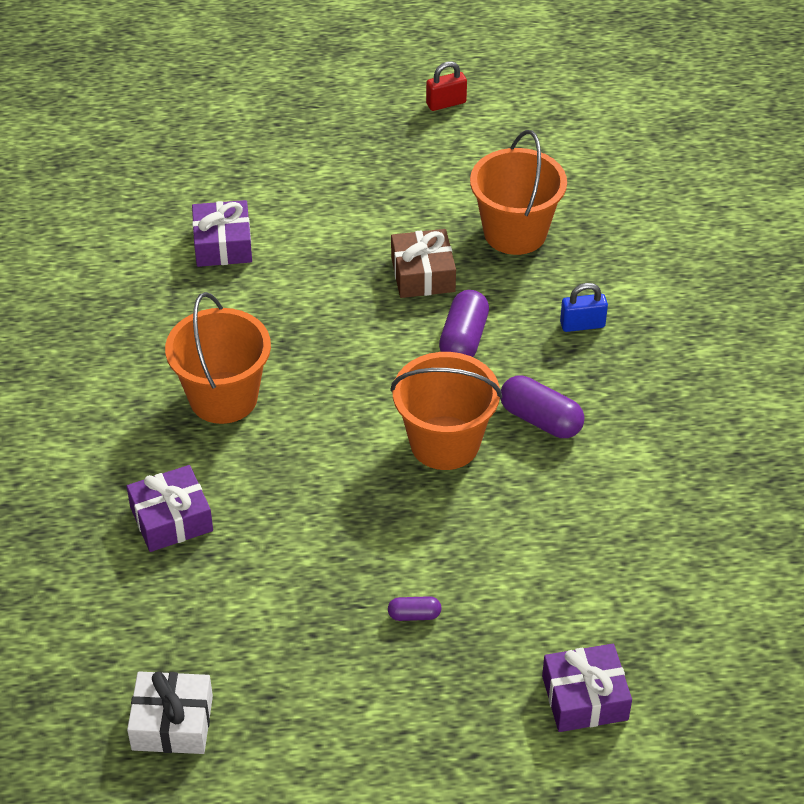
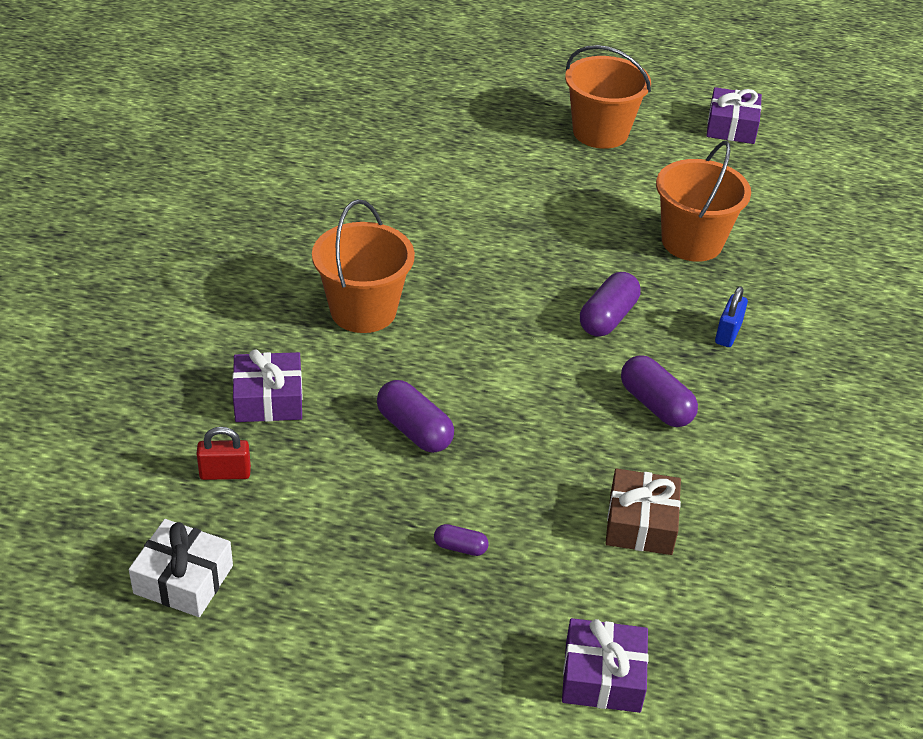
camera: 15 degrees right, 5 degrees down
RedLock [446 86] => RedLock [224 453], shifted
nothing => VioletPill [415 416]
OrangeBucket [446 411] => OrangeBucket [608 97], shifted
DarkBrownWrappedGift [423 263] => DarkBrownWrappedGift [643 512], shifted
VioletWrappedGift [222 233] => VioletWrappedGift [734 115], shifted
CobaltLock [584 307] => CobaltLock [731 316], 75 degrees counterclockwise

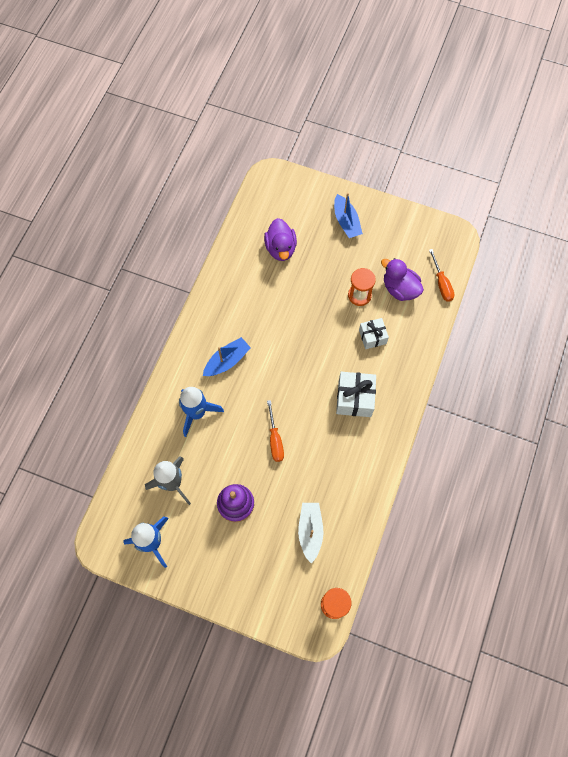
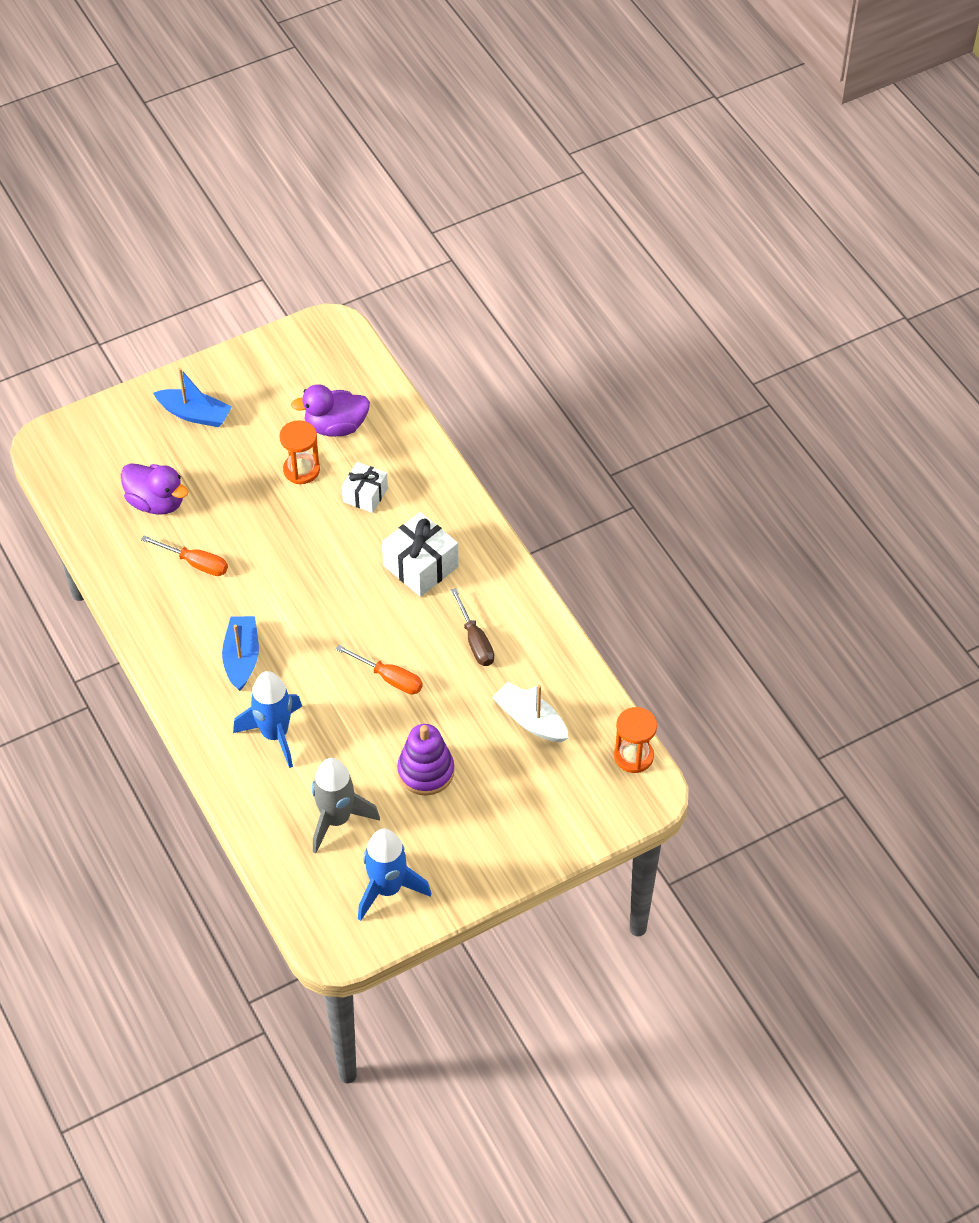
camera: 50 degrees left, 15 degrees down
OrangeHandScrewdriver [442 275] => OrangeHandScrewdriver [184 556], shifted
nothing => DarkBrownHandScrewdriver [472 627]

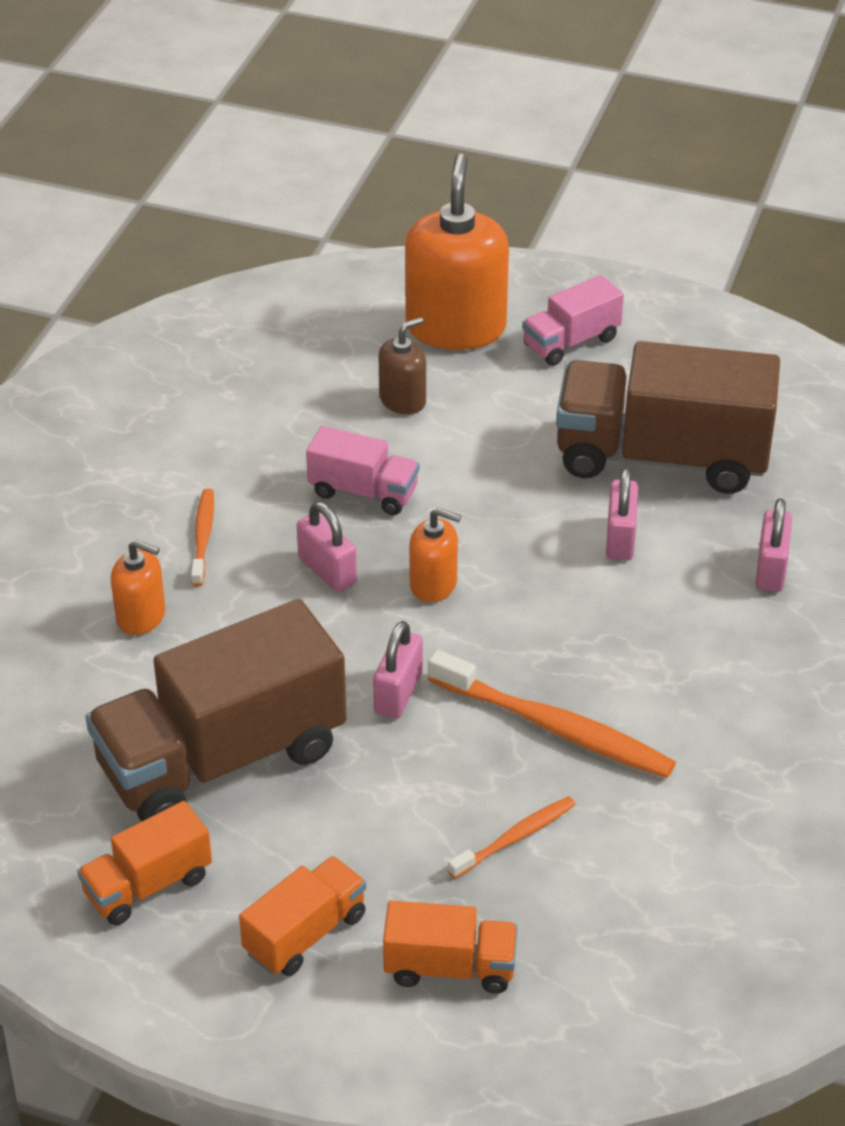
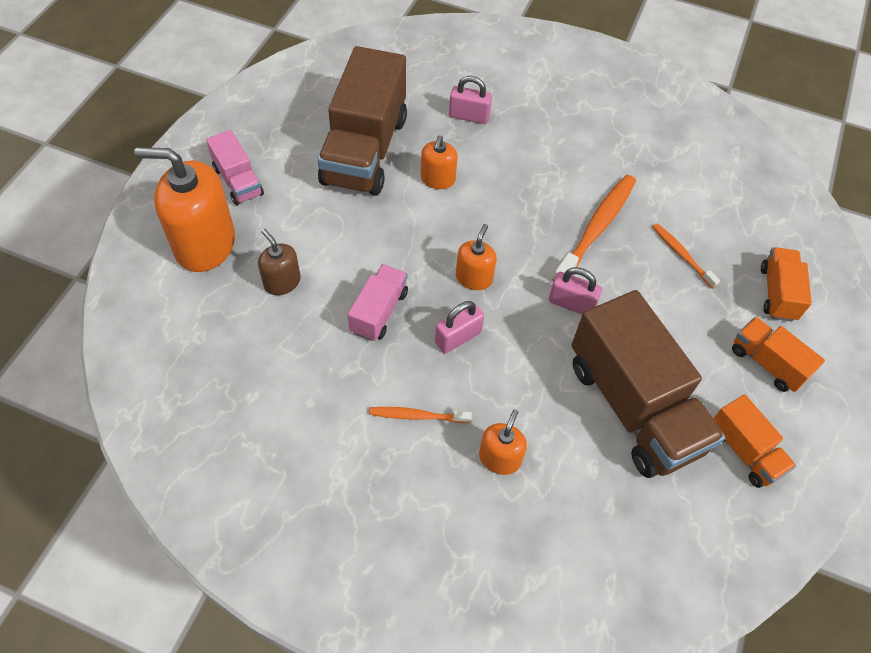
camera: 90 degrees left, 15 degrees up
RosyLock [622 514] => OrangeSoapDispenser [439 162]

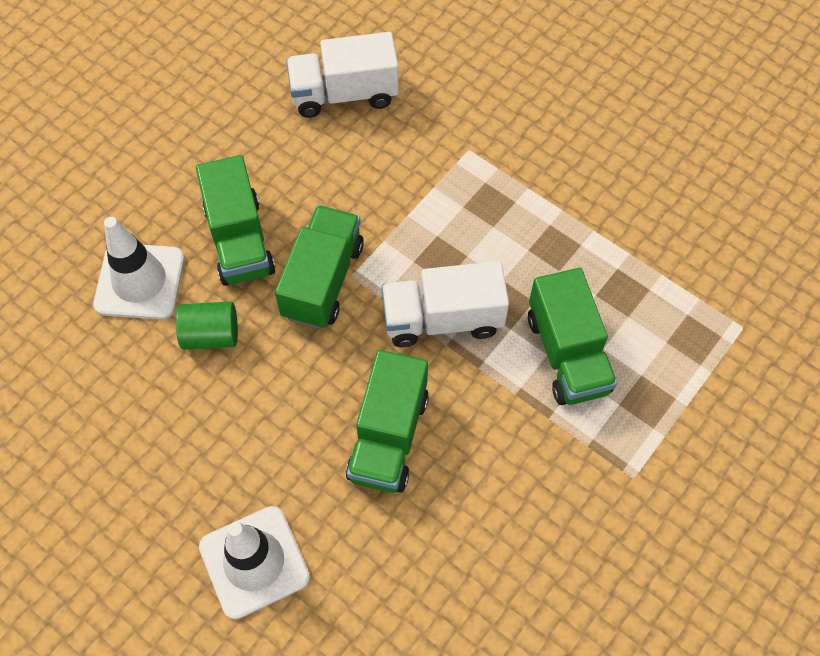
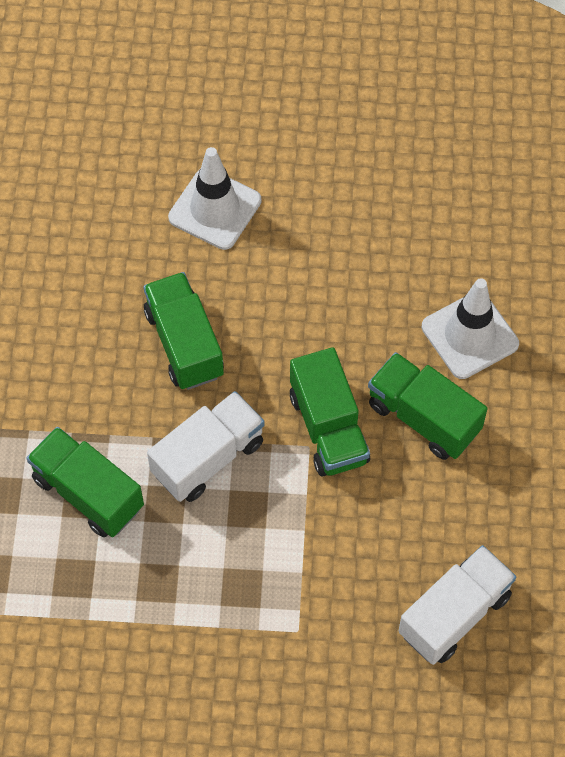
camera: 145 degrees right, 0 degrees up
EmeraldCylinder [207 325] => nothing

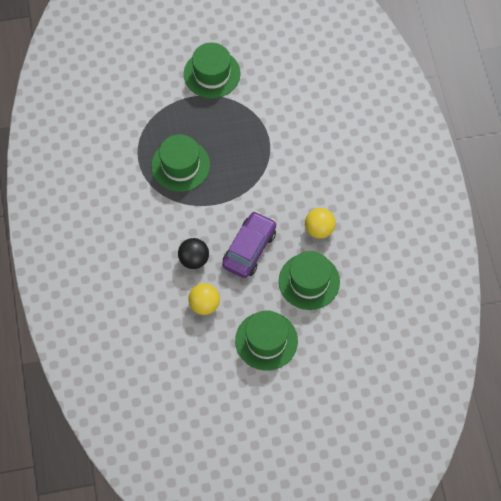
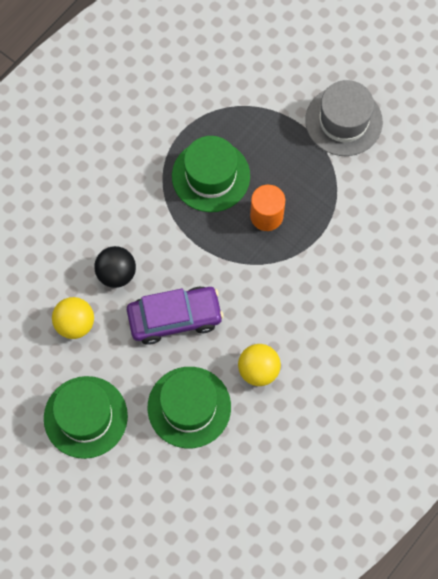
camera: 50 degrees right, 5 degrees up
nothing => OrangeCylinder [267 208]
EmeraldTopHat [212 71] => GreyTopHat [344 118]

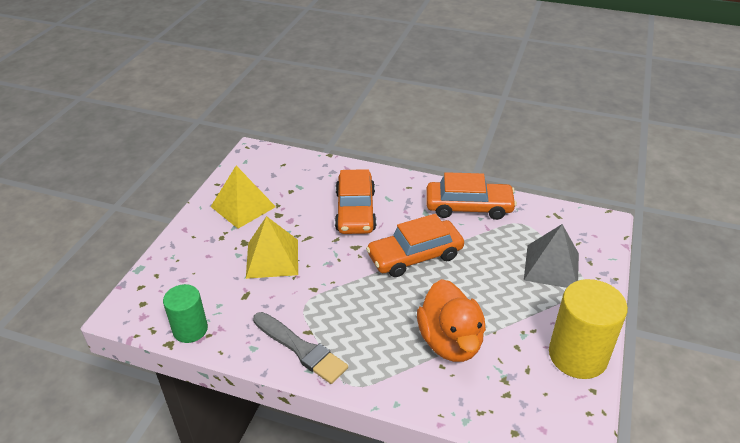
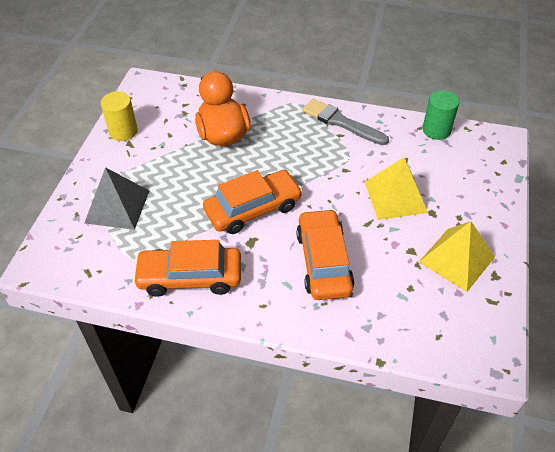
camera: 175 degrees right, 10 degrees up
YellowCylinder [588 329] => YellowCylinder [119 116], x0.62

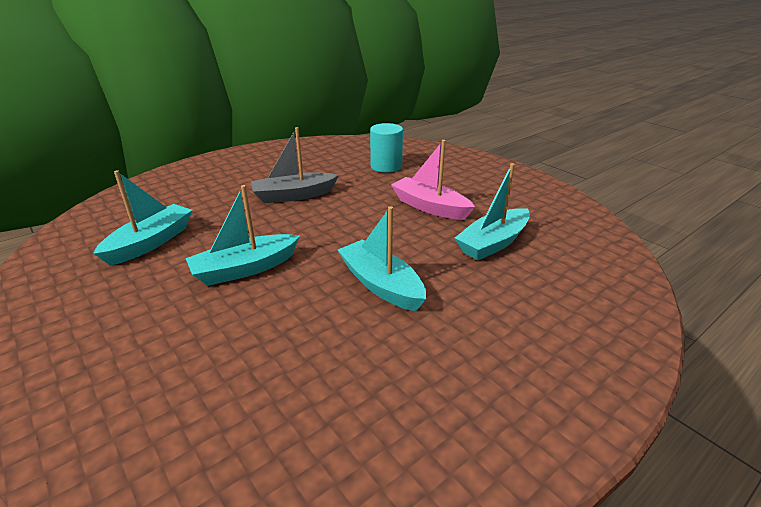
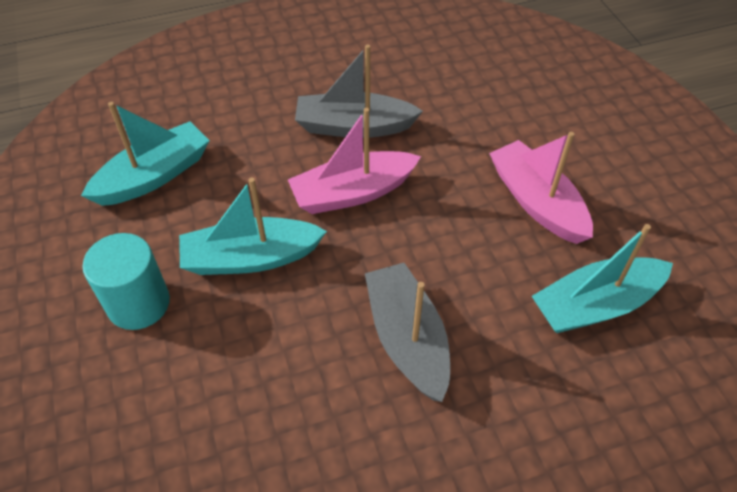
camera: 20 degrees right, 20 degrees up
TealCylinder [386 148] => TealCylinder [126 281], shifted
nothing => RosySailboat [354 161]
TealSailboat [382 258] => GreySailboat [407 332]

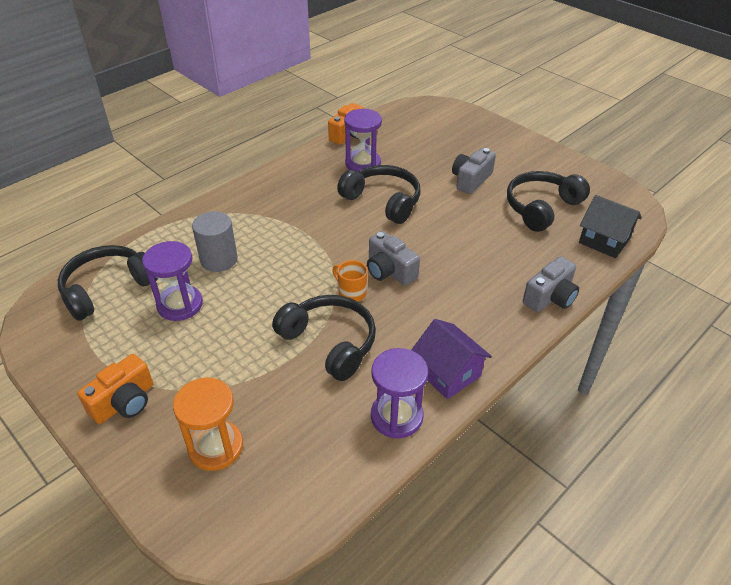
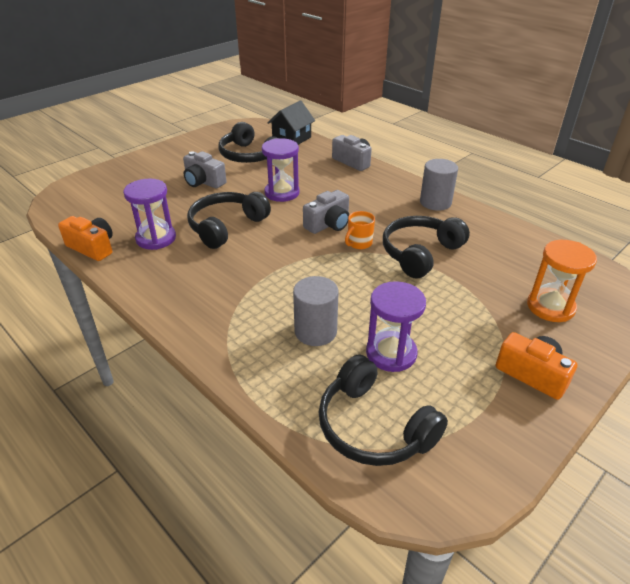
camera: 90 degrees left, 5 degrees down
VioletHourglass [399 393] => VioletHourglass [281 170], shifted
VioletHouse [451 359] => GreyCylinder [439 185]

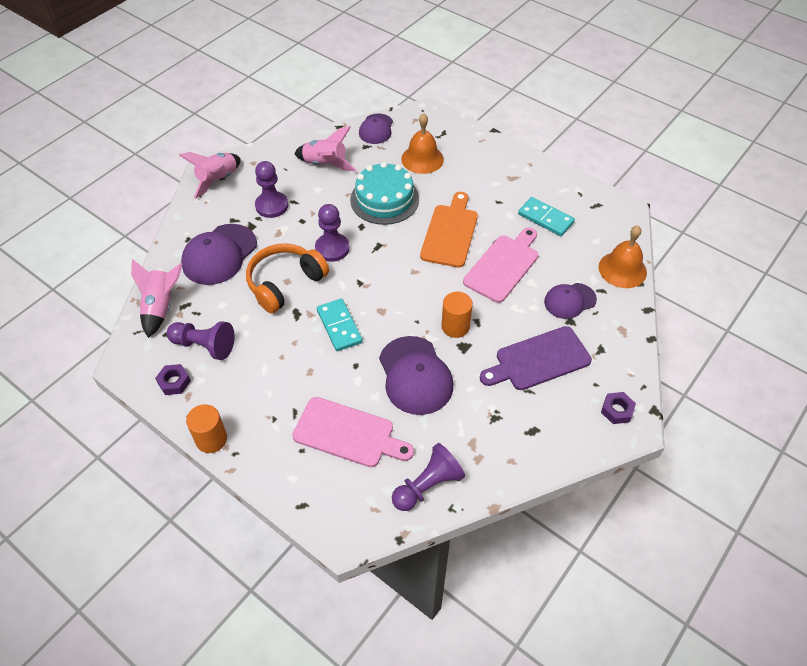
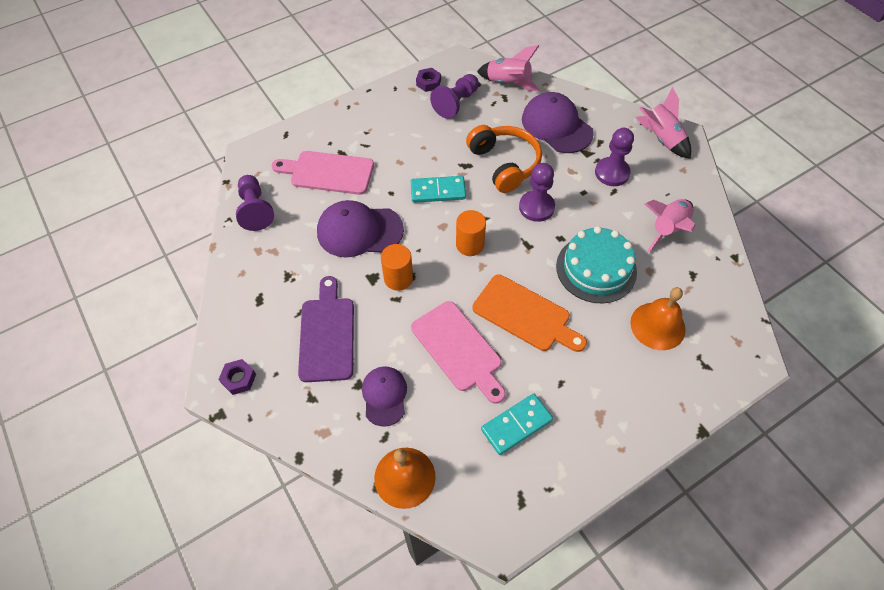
camera: 110 degrees right, 5 degrees up
RosyChoppingBoard [353 432] => RosyChoppingBoard [323 173], 60 degrees clockwise
OrangeCylinder [206 428] => OrangeCylinder [471 233], shifted
VioletBaseballCap [376 128] => nothing

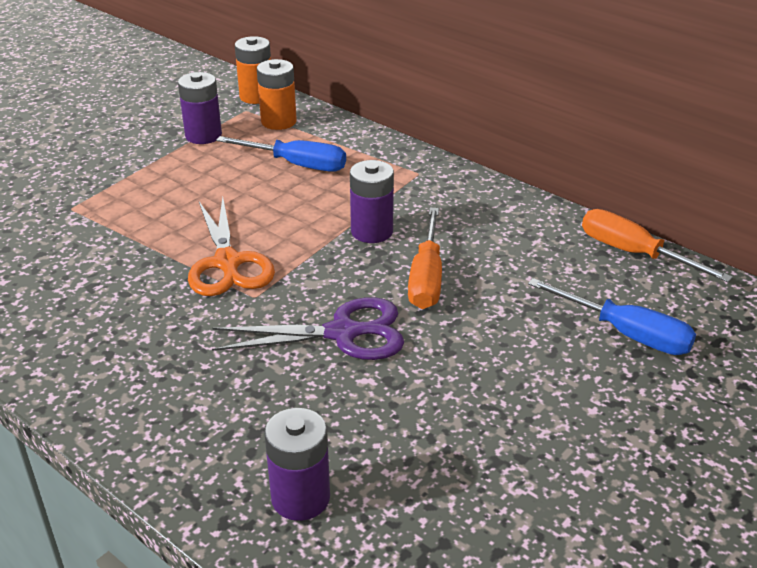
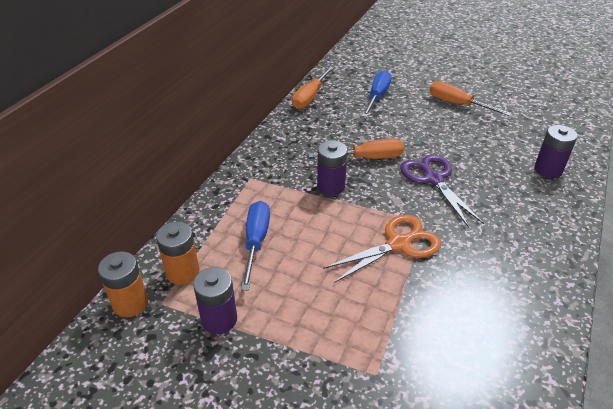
camera: 105 degrees left, 5 degrees up
nothing => OrangeHandScrewdriver [471 98]

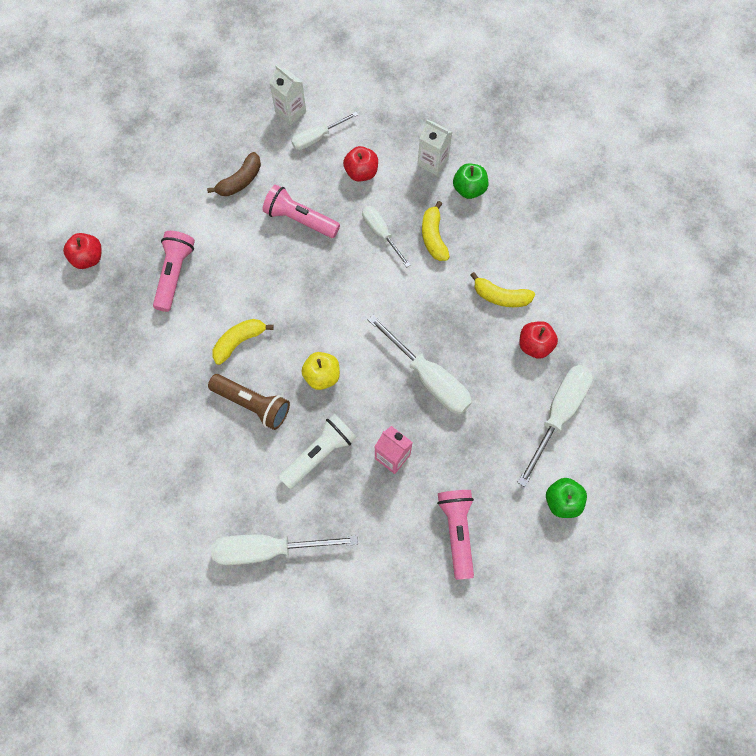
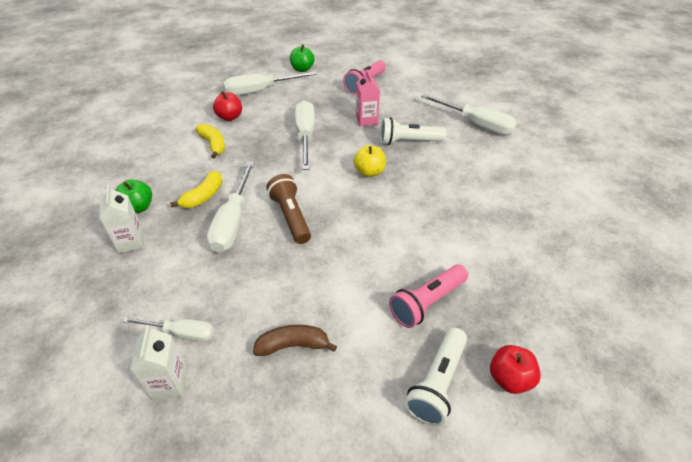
camera: 140 degrees left, 25 degrees down
SnowWhiteHandScrewdriver [386 236] => SnowWhiteHandScrewdriver [231 207], x1.66
DarkBrownPocketTorch [249 402] => DarkBrownPocketTorch [288 209], shifted
nothing => SnowWhitePocketTorch [436 377]
YellowToyBanana [243 342] => nothing
RosyPocketTorch [301 211] => nothing
RedAppleFruit [360 164] => nothing

